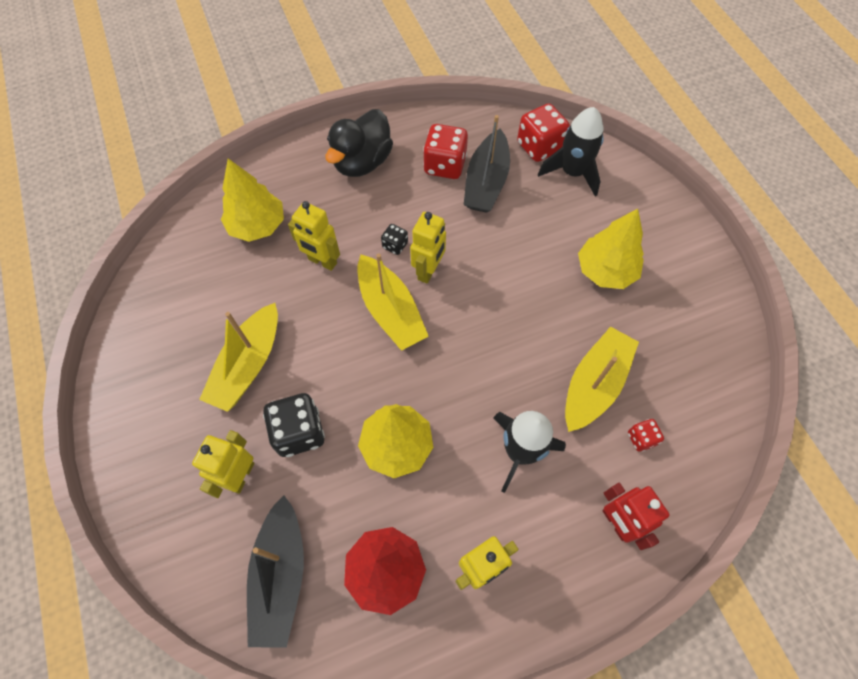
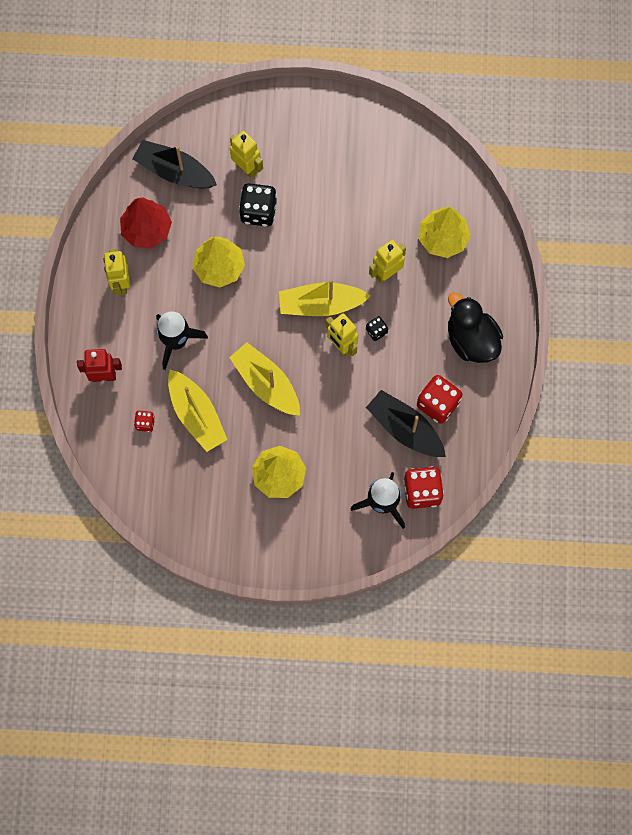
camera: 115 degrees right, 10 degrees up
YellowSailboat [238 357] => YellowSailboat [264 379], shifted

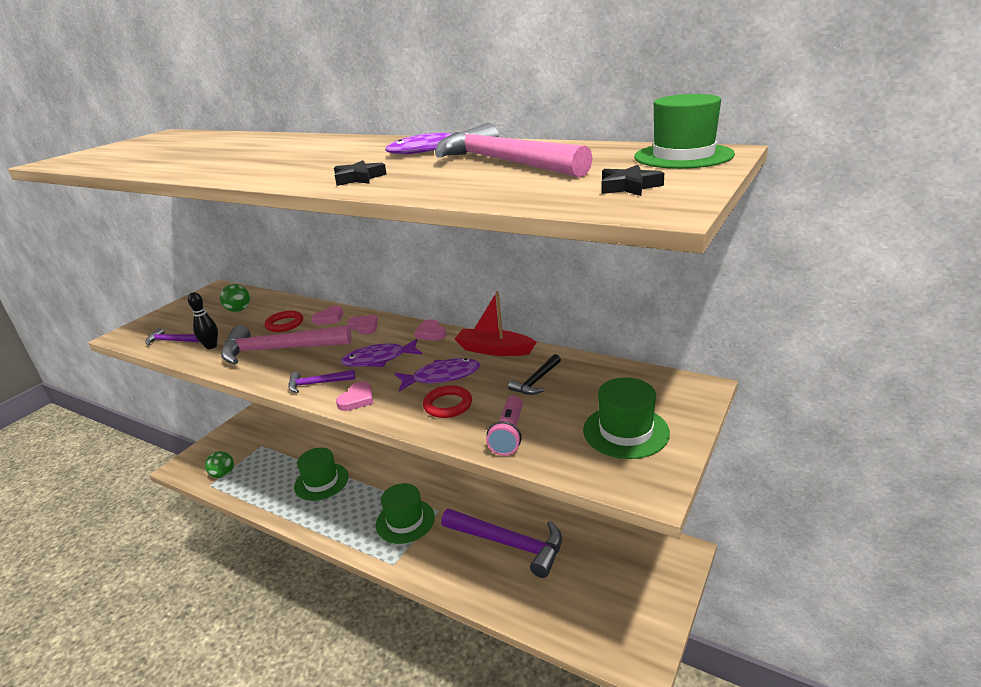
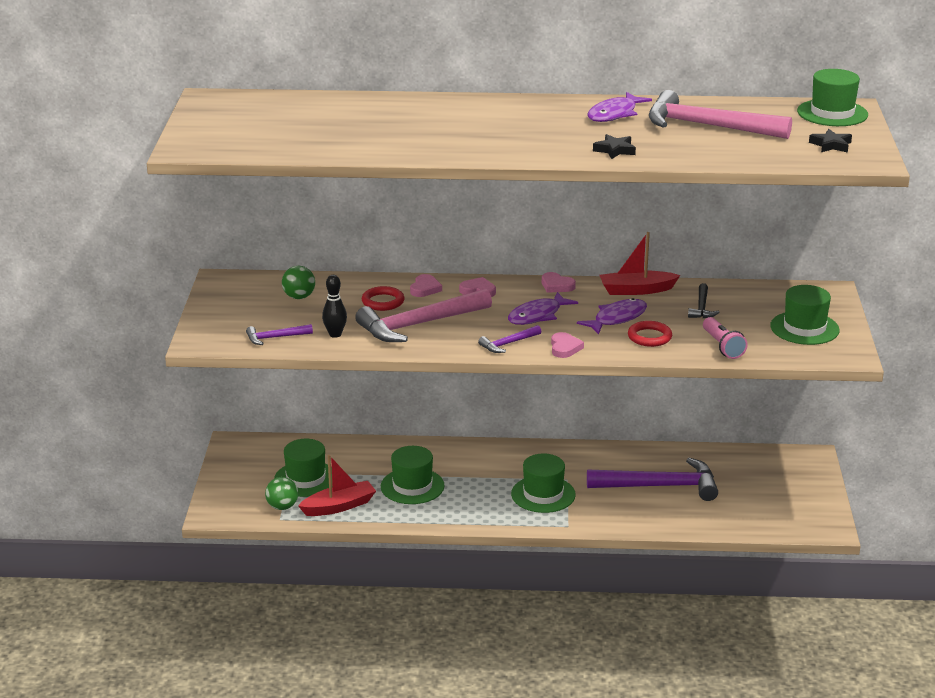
camera: 30 degrees left, 0 degrees up
nothing => EmeraldTopHat [303 468]
nothing => RedSailboat [337 485]

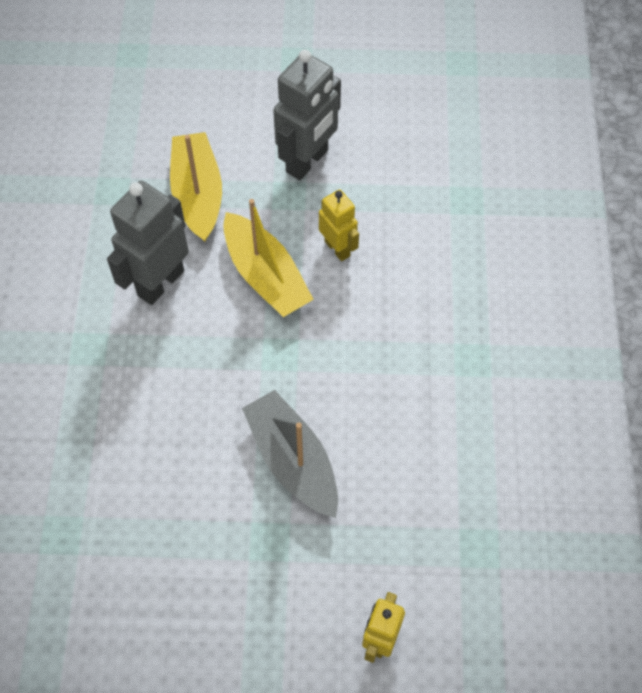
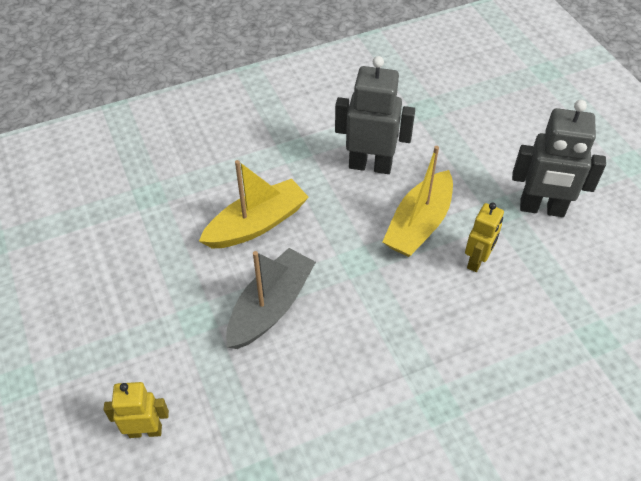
camera: 65 degrees right, 10 degrees down
YellowSailboat [196 187] => YellowSailboat [254 204], shifted

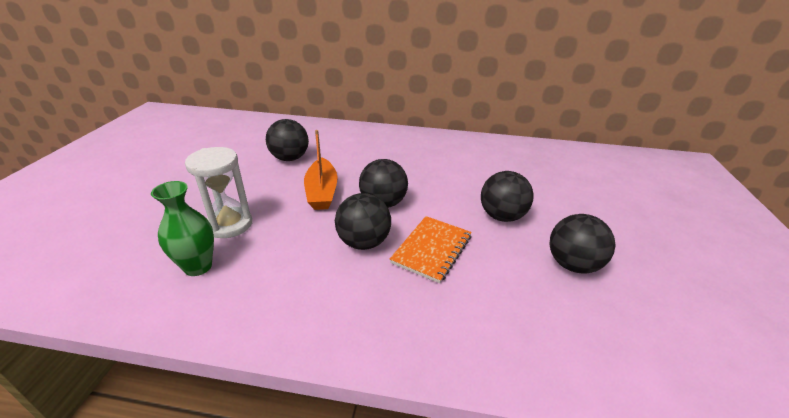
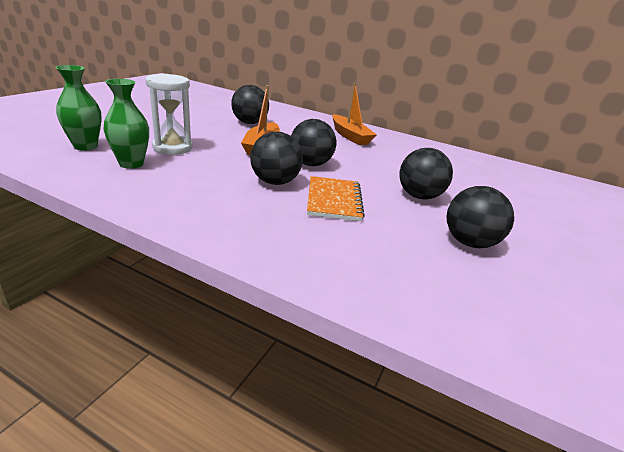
camera: 15 degrees right, 5 degrees down
nothing => EmeraldFlowerVase [78 108]
OrangeNotebook [431 249] => OrangeNotebook [336 198], 45 degrees counterclockwise
nothing => OrangeSailboat [354 114]

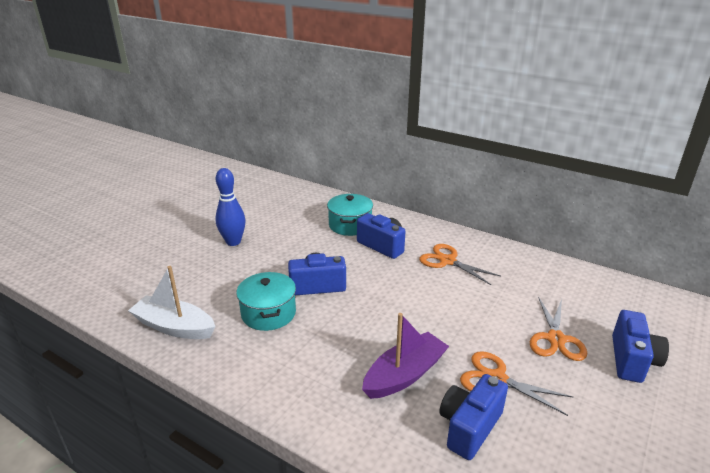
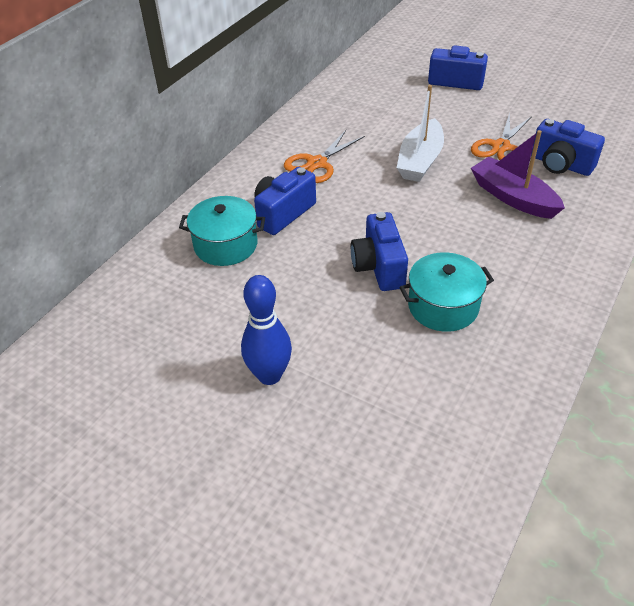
camera: 90 degrees left, 15 degrees up
SnowWhiteSailboat [172 302] => SnowWhiteSailboat [420 133], shifted
OrangeScissors [559 329] => nothing

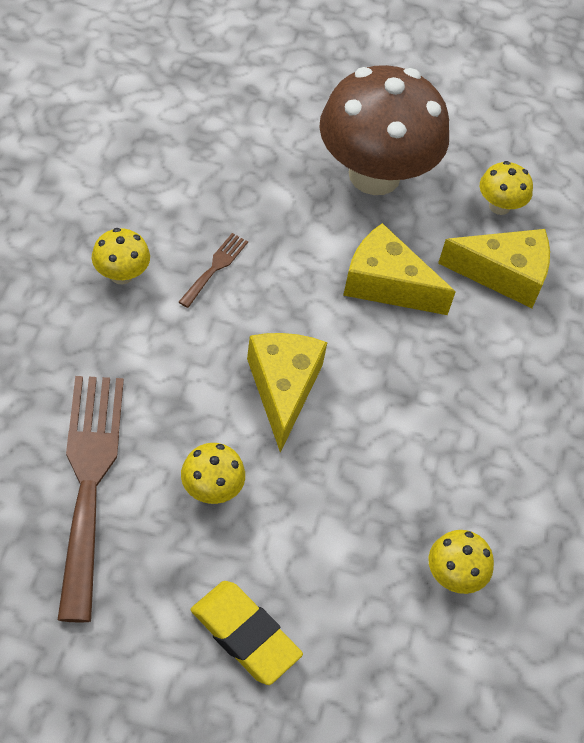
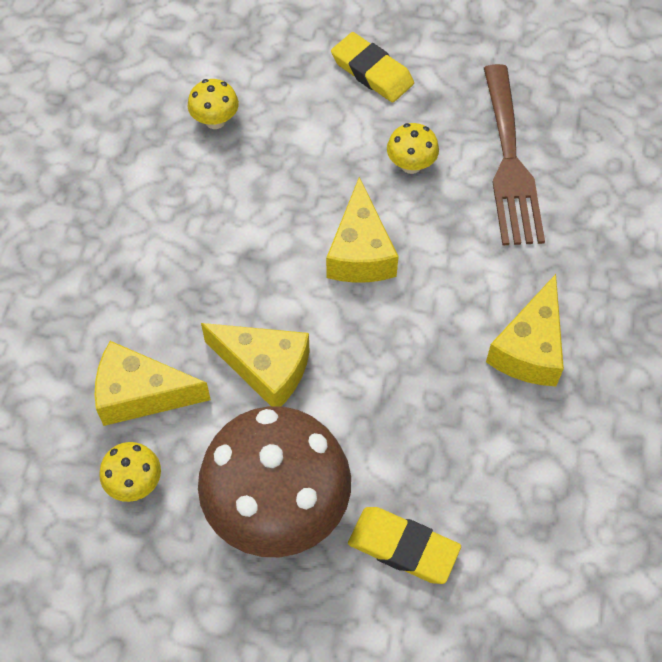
camera: 175 degrees left, 5 degrees up
nothing => YellowEraser [404 545]
YellowToadstool [121 256] => YellowCheese [525 330]
DarkBrownFork [213 270] => nothing

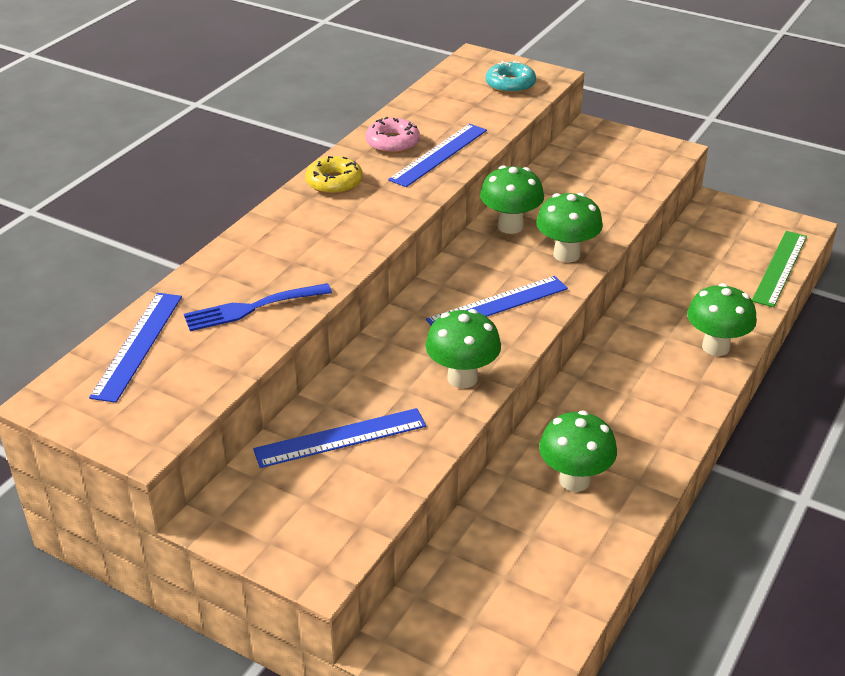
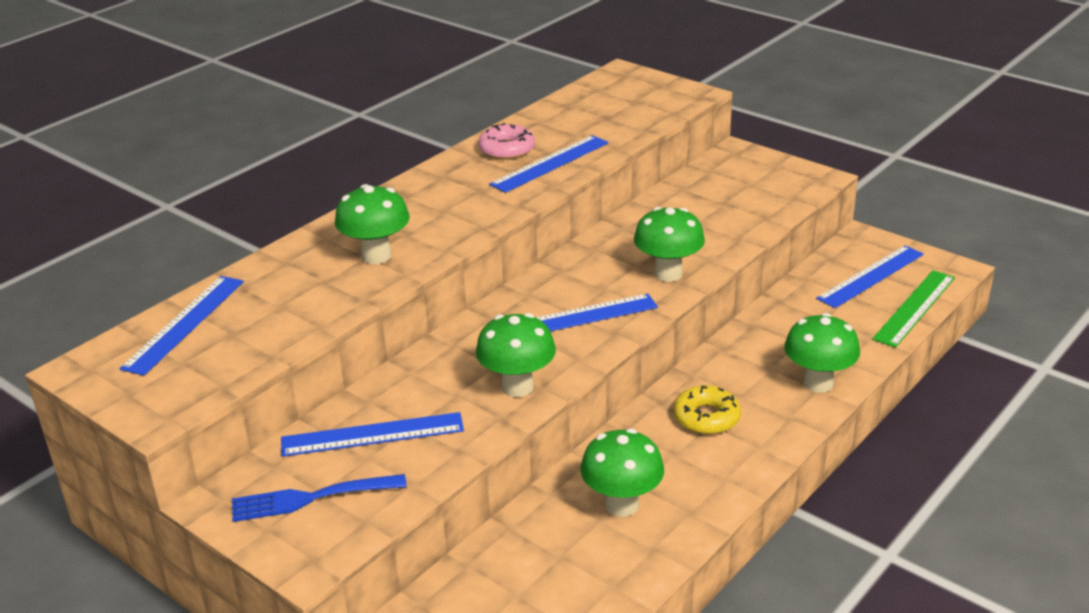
camera: 10 degrees right, 5 degrees down
CobaltFork [258 307] => CobaltFork [319 498], shifted
EmeraldToadstool [512 199] => EmeraldToadstool [372 224], shifted
YellowGlazedDonut [334 175] => YellowGlazedDonut [707 410], shifted
nothing => CobaltStraightedge [870 276]
TealGlazedDonut [511 77] => nothing

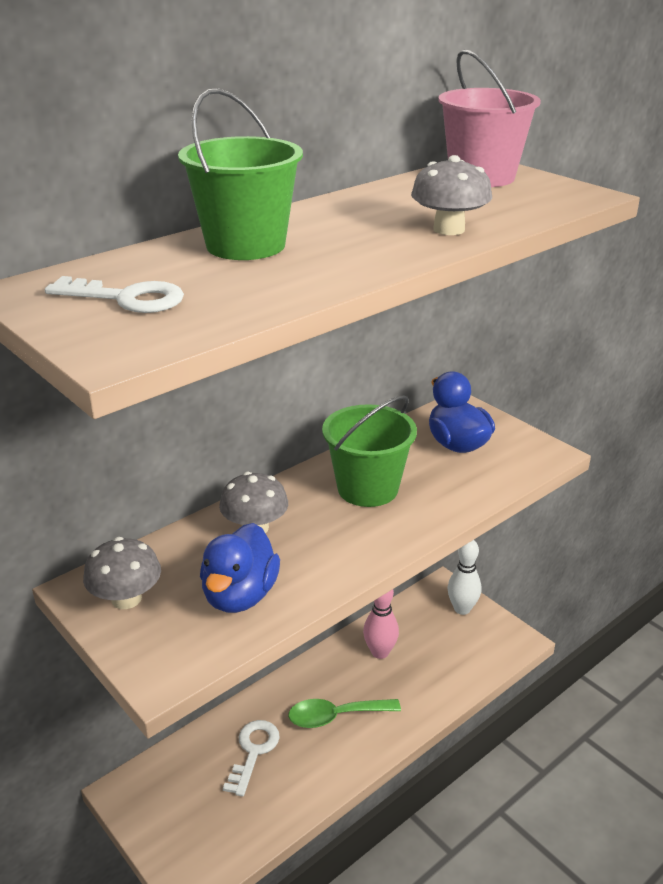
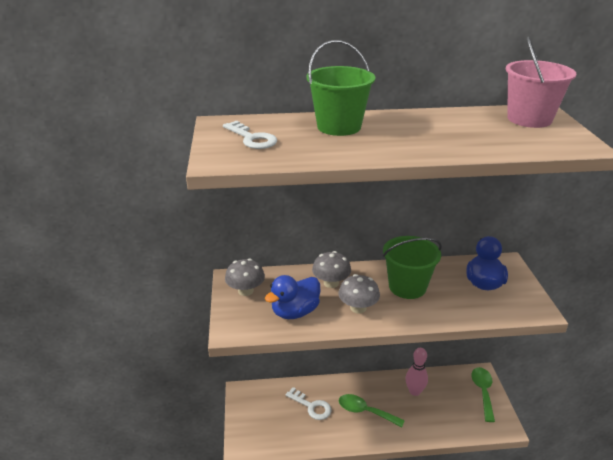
camera: 35 degrees right, 0 degrees up
SnowWhiteLatchkey [251 758] => SnowWhiteLatchkey [308 403], 75 degrees clockwise
GreyToadstool [451 195] => GreyToadstool [359 293], shifted
SnowWhiteSkittle [464 577] => EmeraldTeaspoon [483 394]

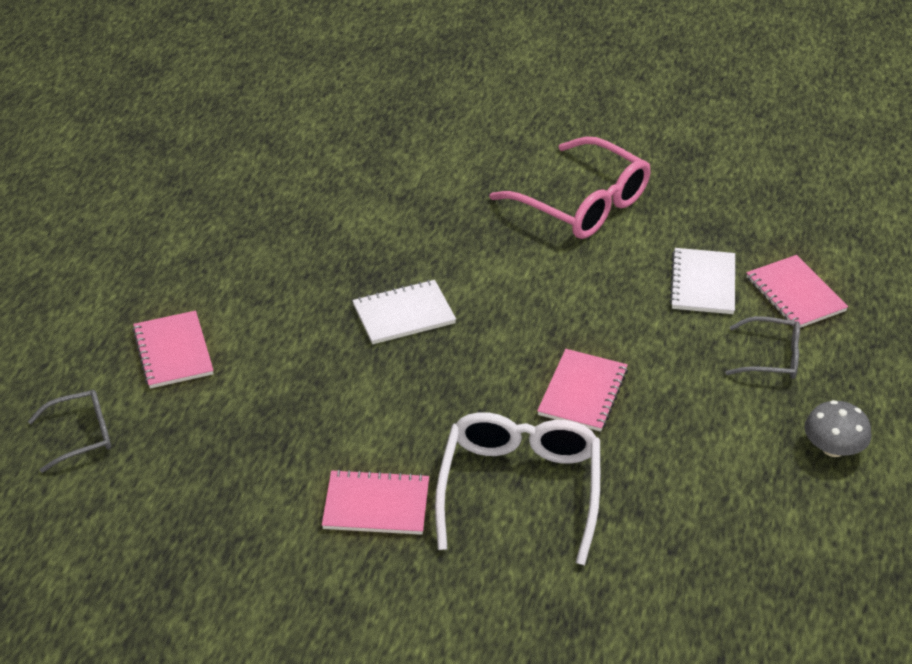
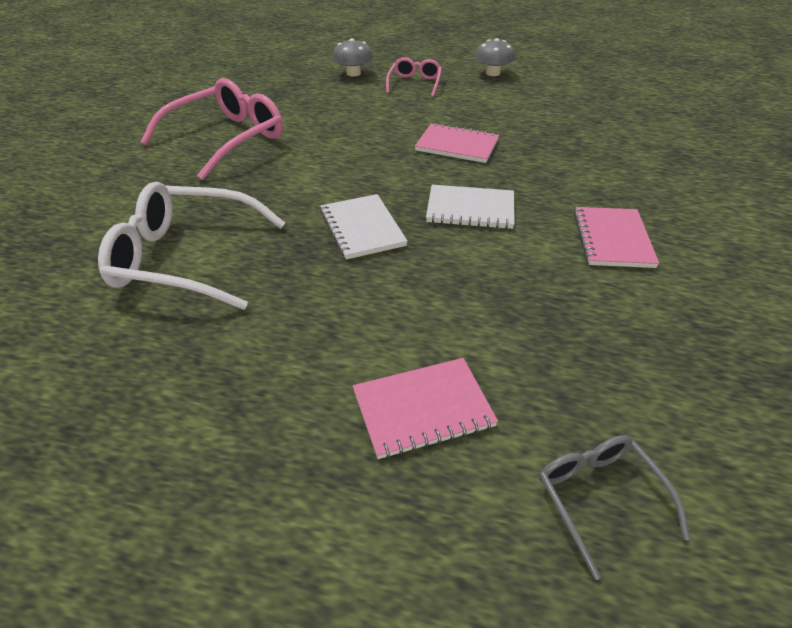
camera: 90 degrees left, 0 degrees up
SnowWhiteGlasses [517 488] => SnowWhiteGlasses [191 245], shifted
RosyNotebook [797 291] => GreyToadstool [353 57]
GreyGlasses [762 347] => RosyGlasses [414 77]
SnowWhiteNotebook [702 281] => SnowWhiteNotebook [470 207], shifted

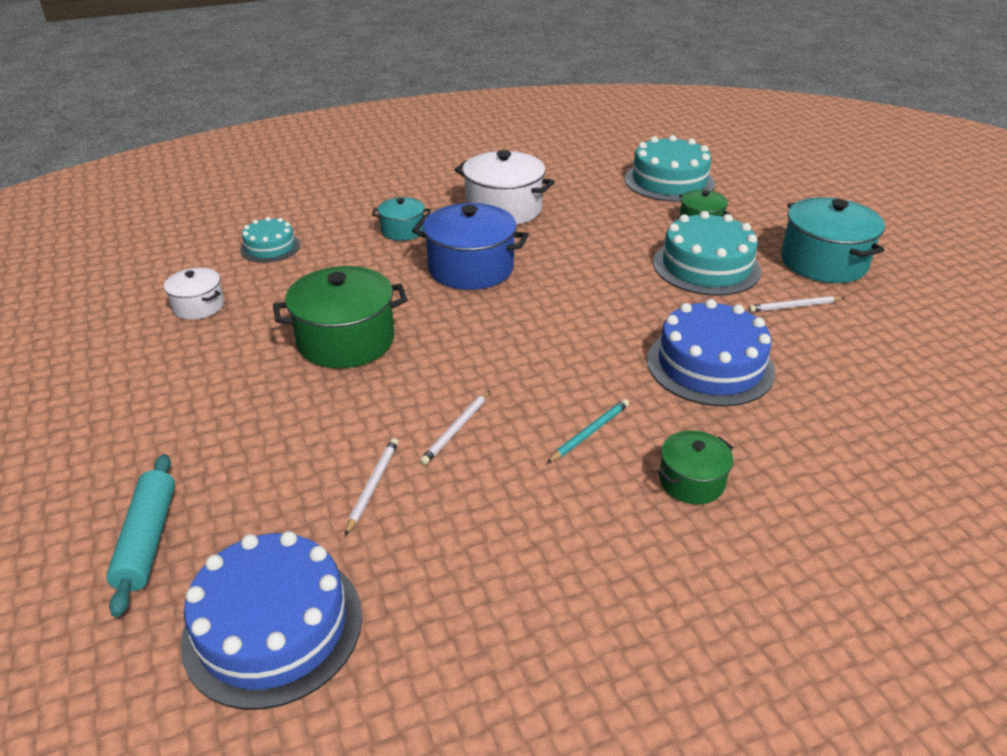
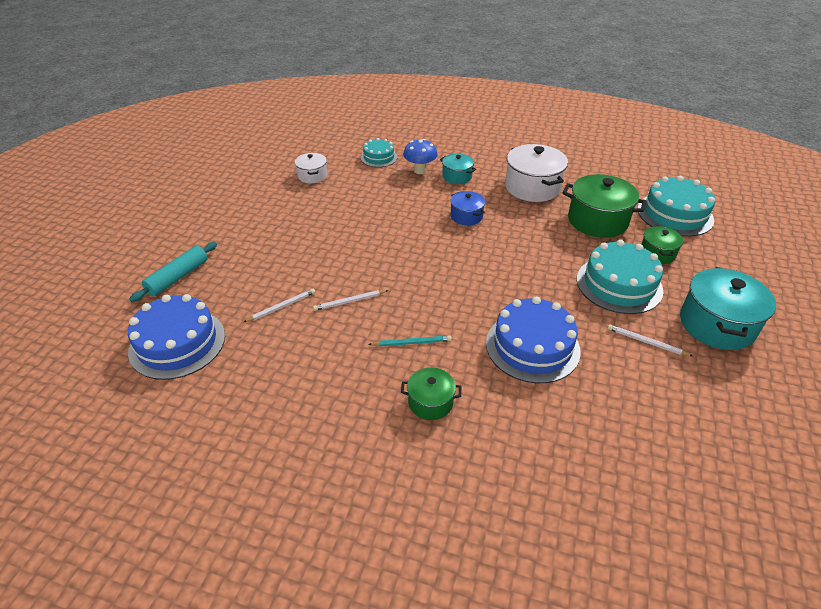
camera: 40 degrees right, 5 degrees up
nothing => CobaltToadstool [420 156]
CobaltPot [470 246] => CobaltPot [467 208], x0.55
EmeraldPot [340 317] => EmeraldPot [605 206], shifted

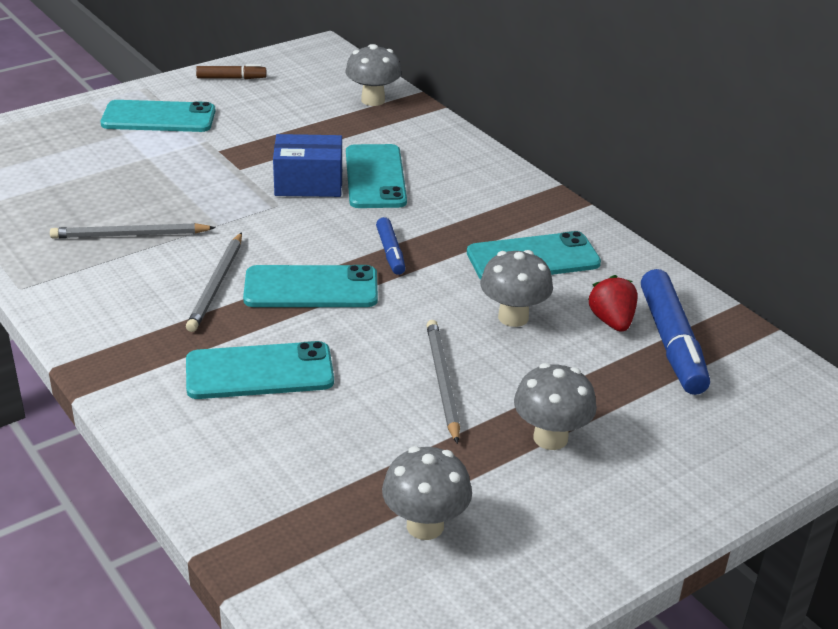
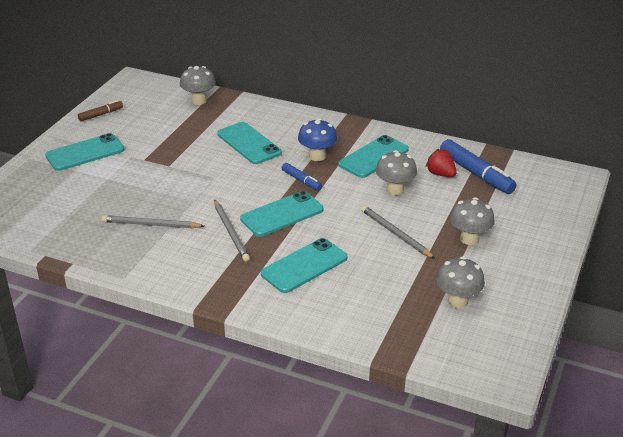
camera: 30 degrees left, 0 degrees up
GreyPencil [133 231] => GreyPencil [153 221], 45 degrees clockwise
nothing => CobaltToadstool [317 139]
CobaltPackage [307 165] => nothing

